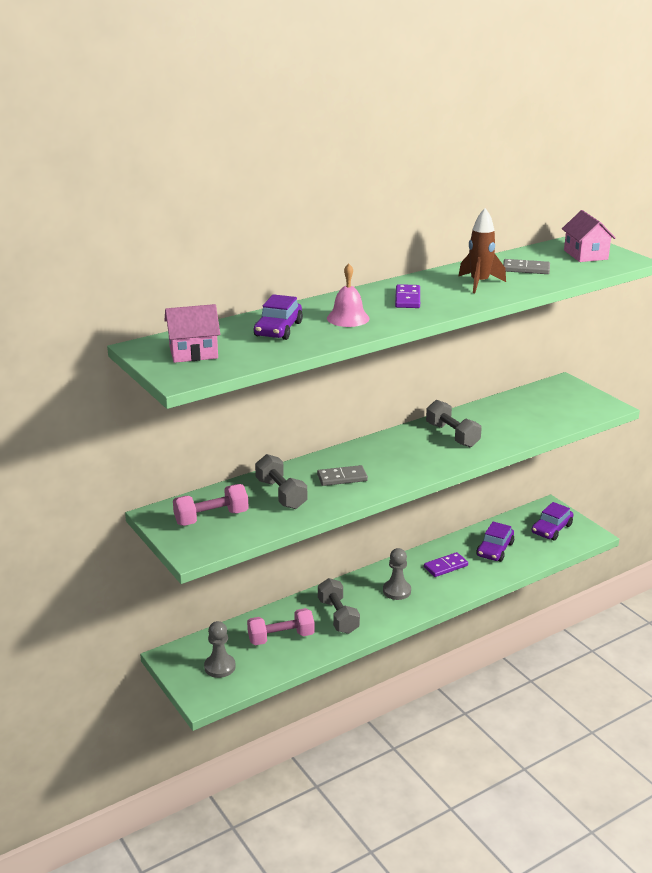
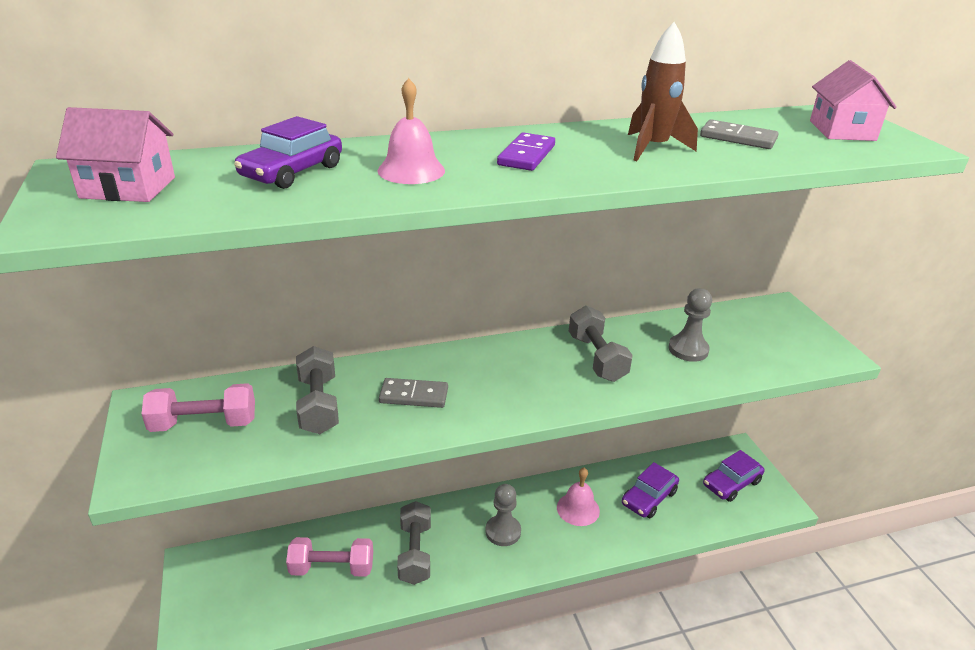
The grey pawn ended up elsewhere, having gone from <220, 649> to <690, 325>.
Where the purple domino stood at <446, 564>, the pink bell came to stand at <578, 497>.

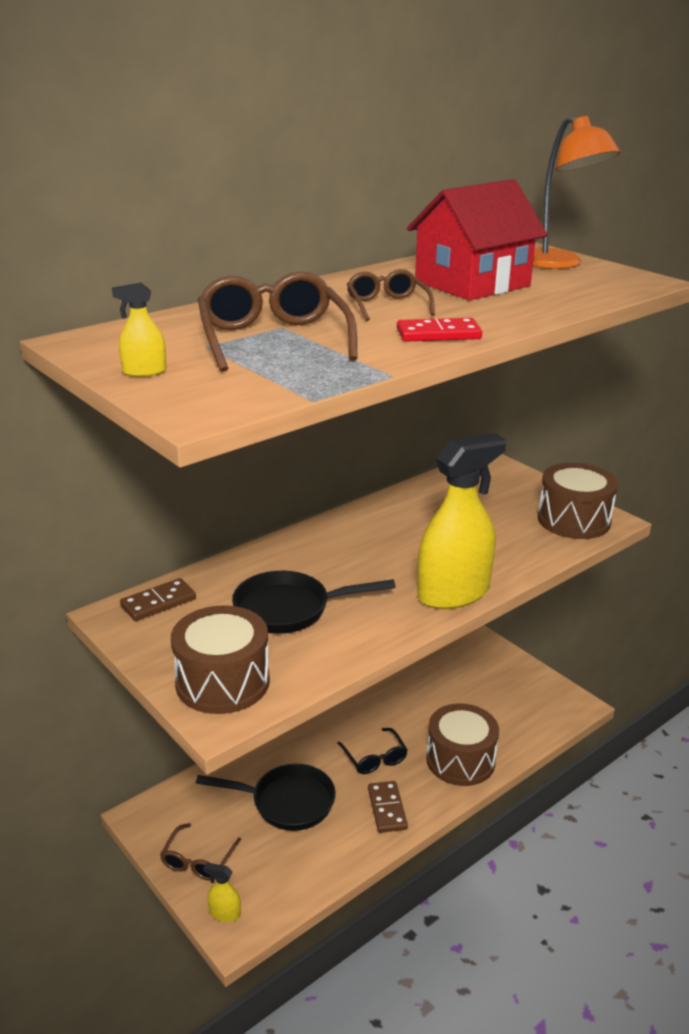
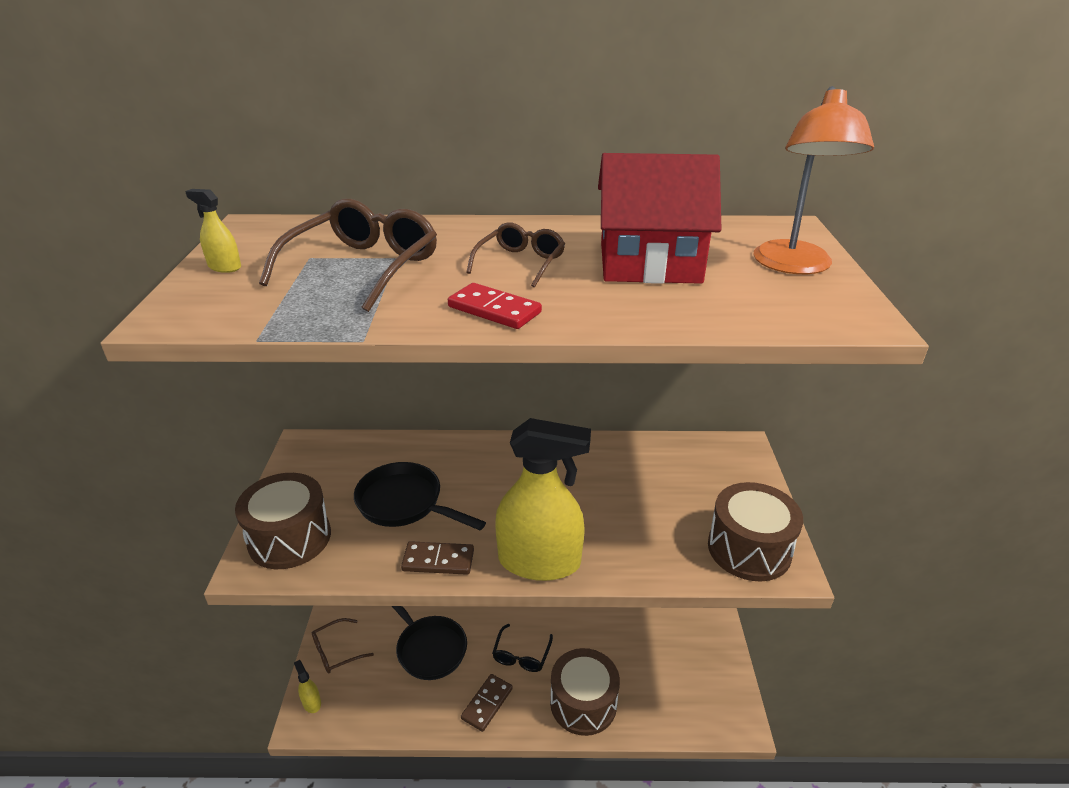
The brown domino ended up elsewhere, having gone from <158, 599> to <437, 558>.

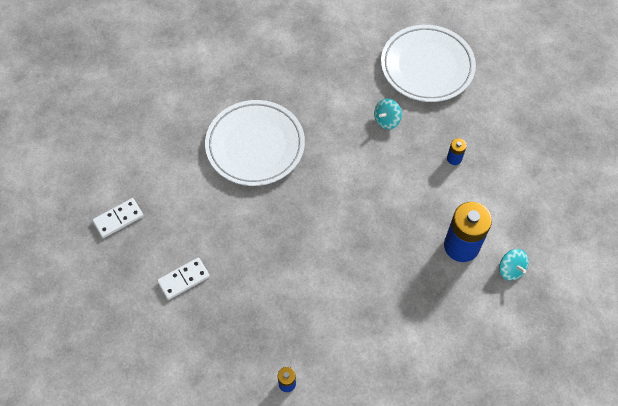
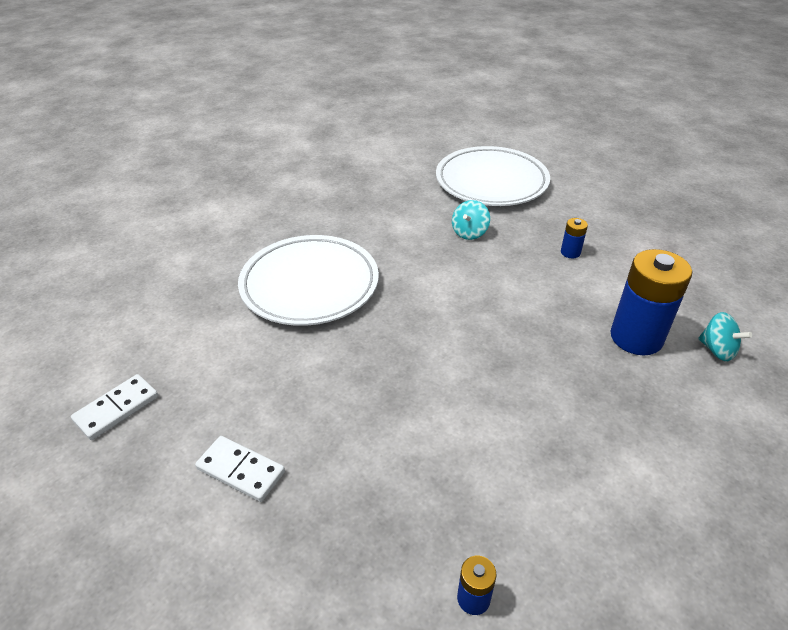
The white domino at <183, 278> ended up facing another way, 75 degrees clockwise from before.

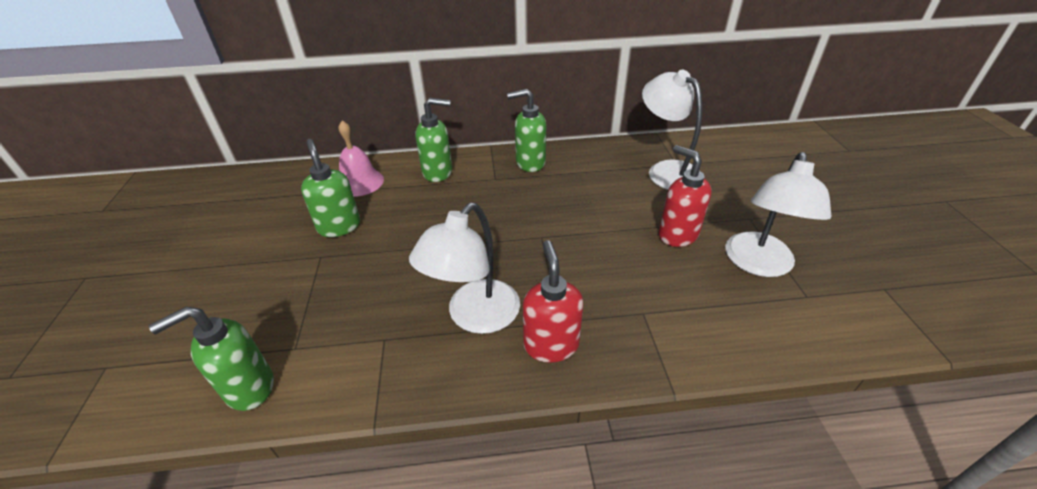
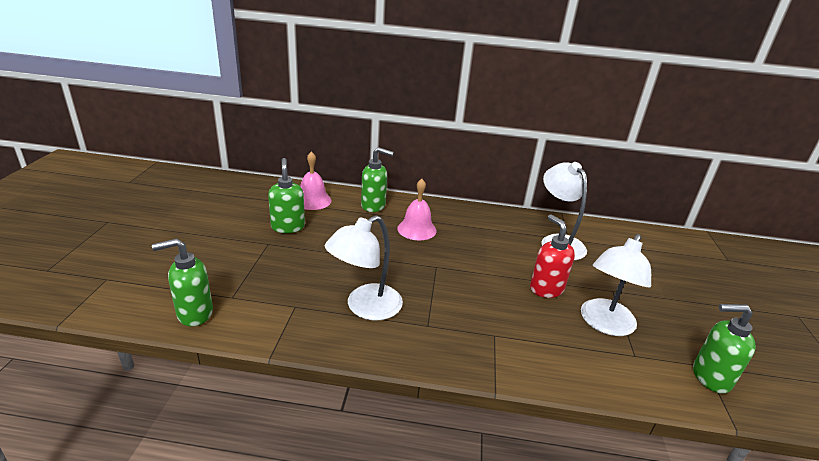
The green soap dispenser ended up elsewhere, having gone from <526, 130> to <724, 349>.
The second view lost the red soap dispenser at <553, 301>.
The second view gained the pink bell at <417, 209>.

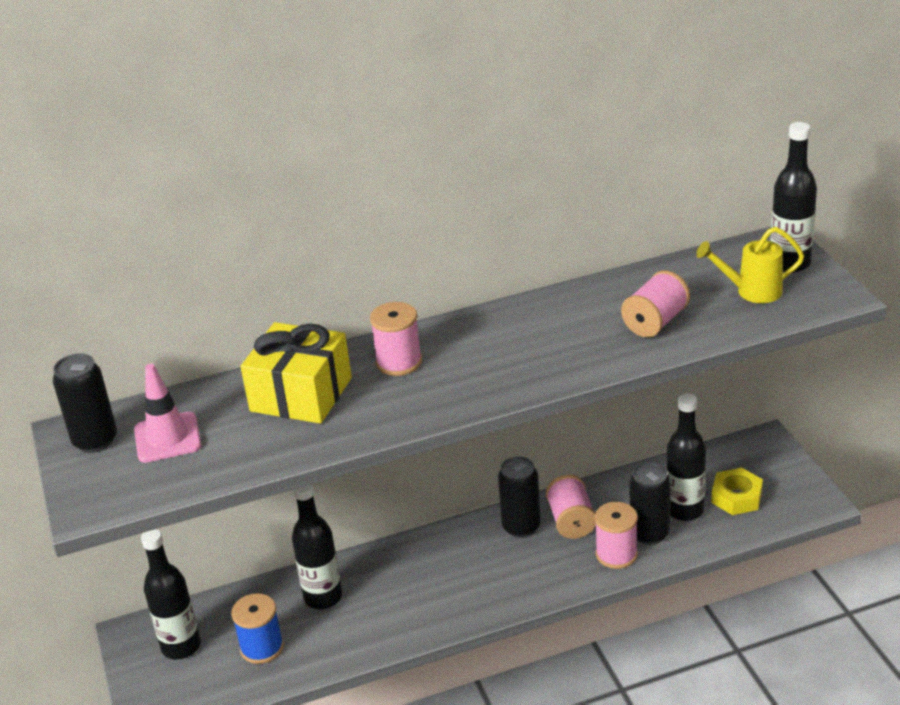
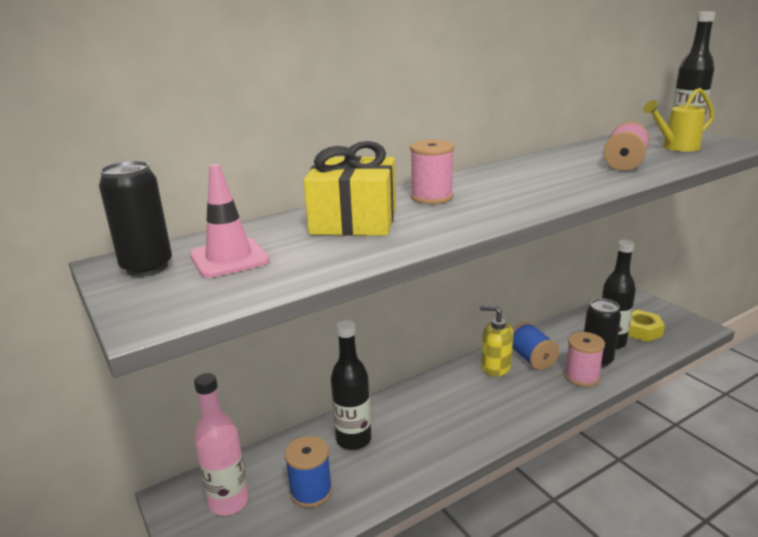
What was the black bottle at <171, 594> turned into the pink bottle at <221, 444>.
Where the black can stood at <519, 497>, the yellow soap dispenser came to stand at <496, 341>.
What was the pink spool at <571, 507> turned into the blue spool at <536, 346>.

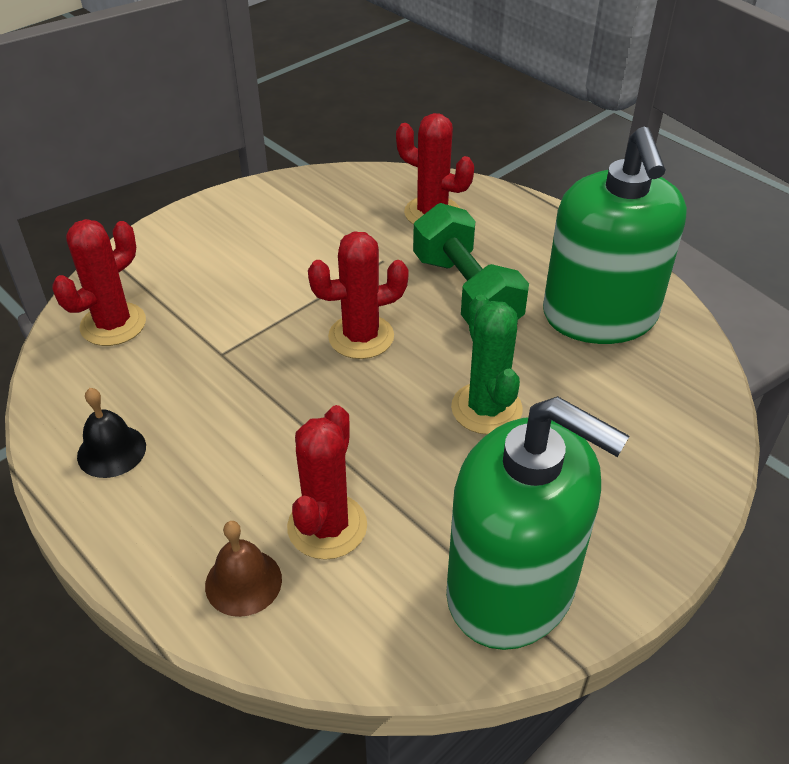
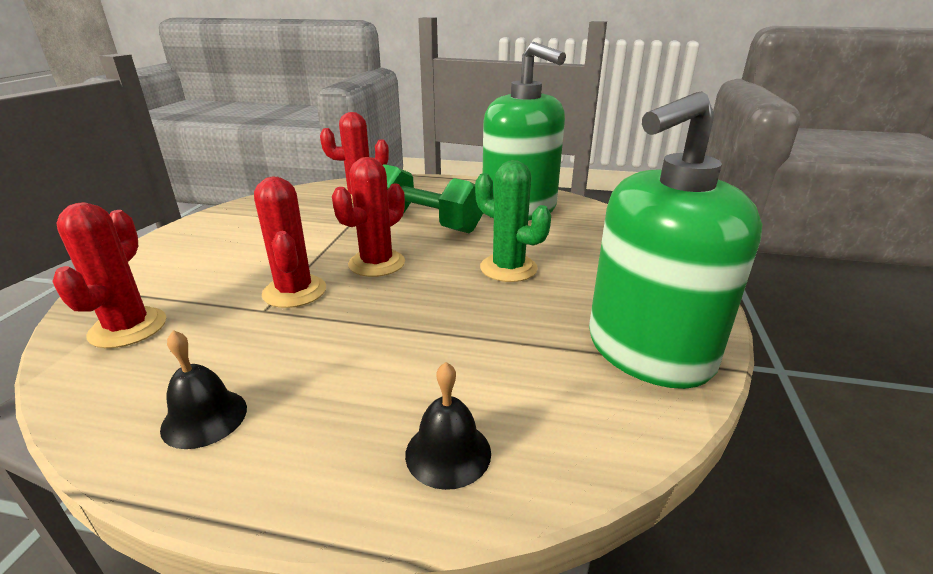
What was the brown bell at <243, 569> turned into the black bell at <448, 426>.
The red cactus ended up elsewhere, having gone from <327, 482> to <290, 242>.
The green soap dispenser at <537, 523> ended up facing another way, 150 degrees clockwise from before.

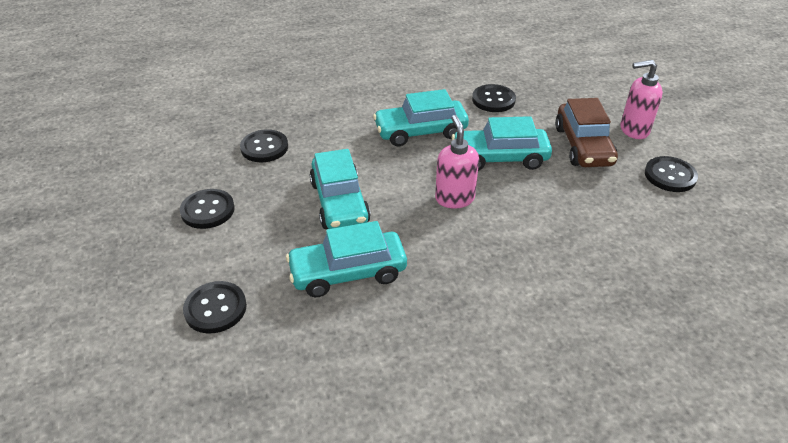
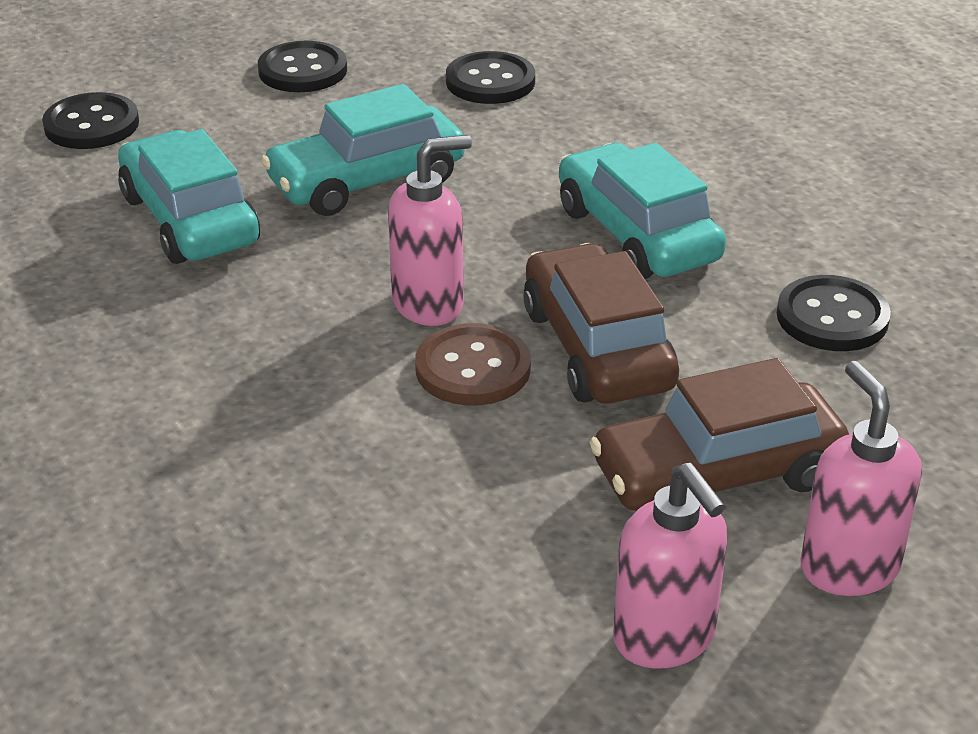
What was the turquoise car at <502, 143> turned into the brown car at <601, 323>.
Where the black button stood at <671, 174>, the pink soap dispenser came to stand at <670, 566>.
The second view gained the brown button at <473, 364>.

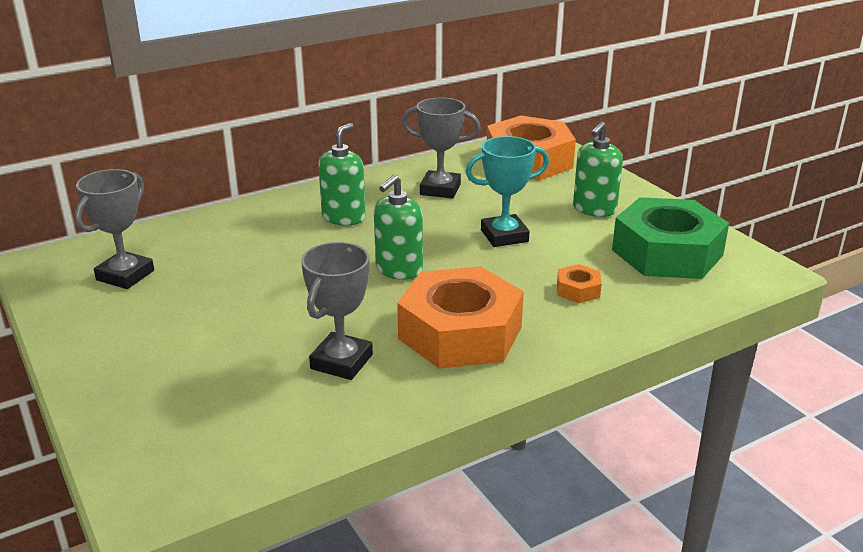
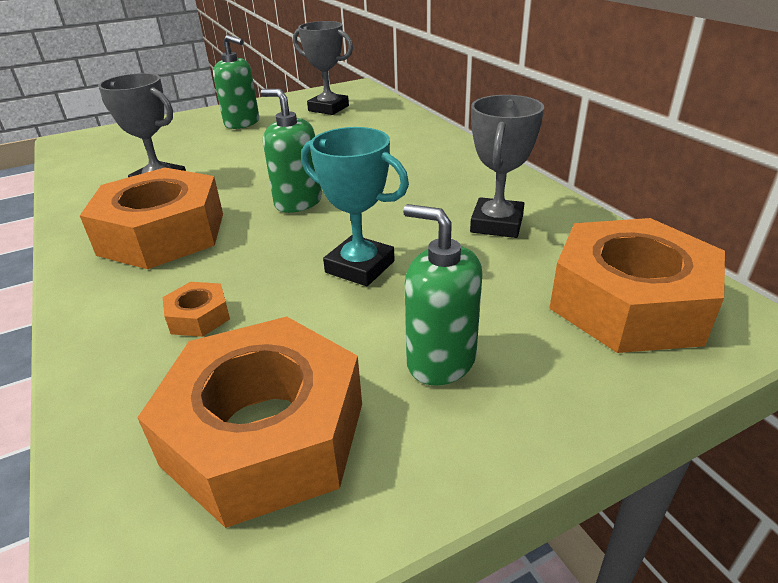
The green soap dispenser ended up elsewhere, having gone from <342, 174> to <236, 82>.
The turquoise trophy at <507, 191> ended up facing another way, 45 degrees counterclockwise from before.
What was the green nut at <670, 238> turned into the orange nut at <249, 422>.

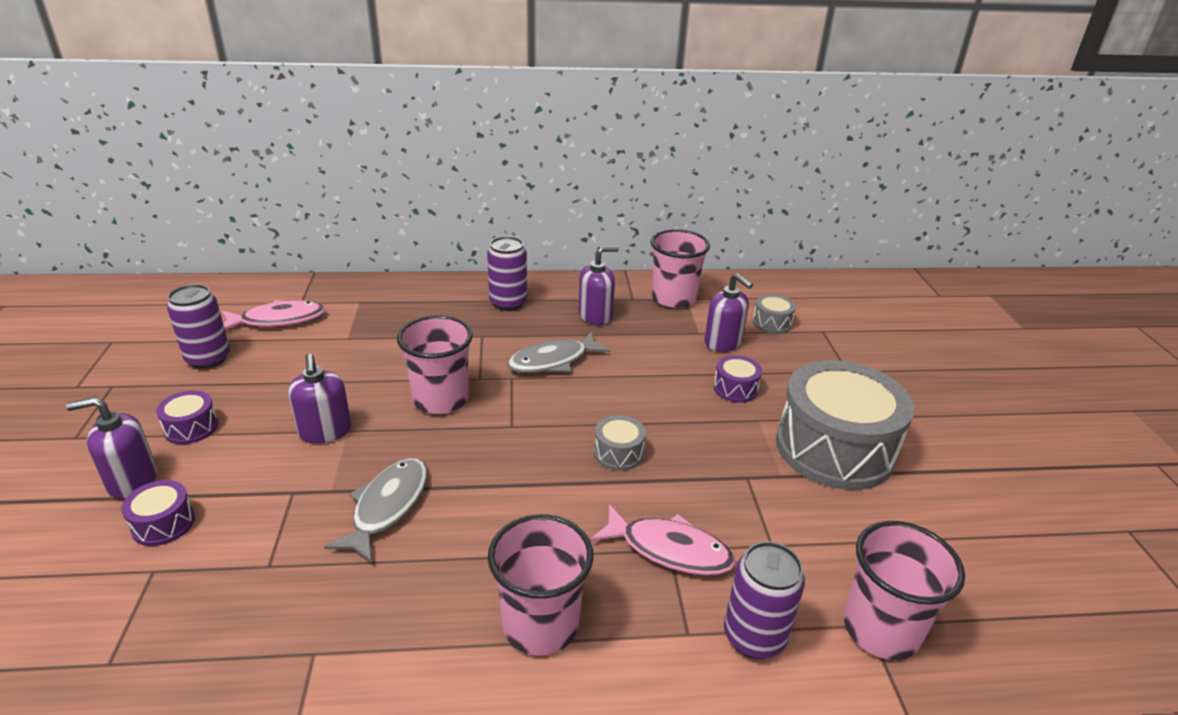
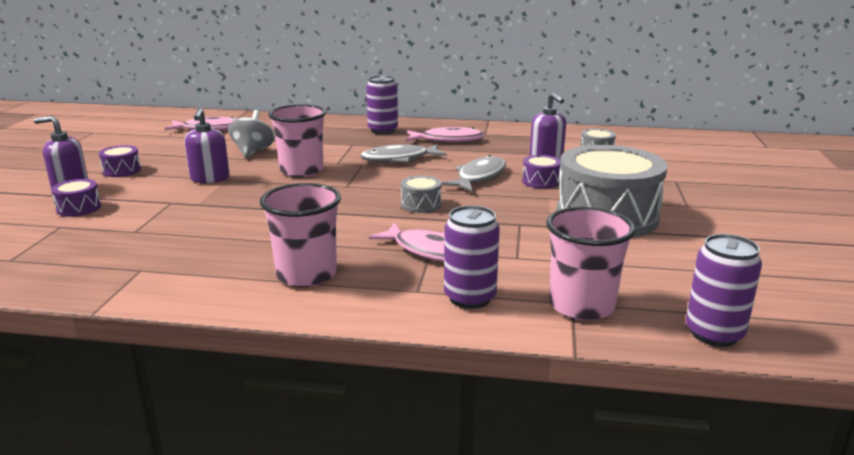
The purple can ended up elsewhere, having gone from <198, 326> to <724, 290>.
The grey fish ended up elsewhere, having gone from <376, 510> to <474, 173>.
Where the purple soap dispenser stood at <599, 285>, the pink fish came to stand at <445, 134>.
The second view lost the pink cup at <680, 268>.
The second view gained the grey spinning top at <251, 134>.

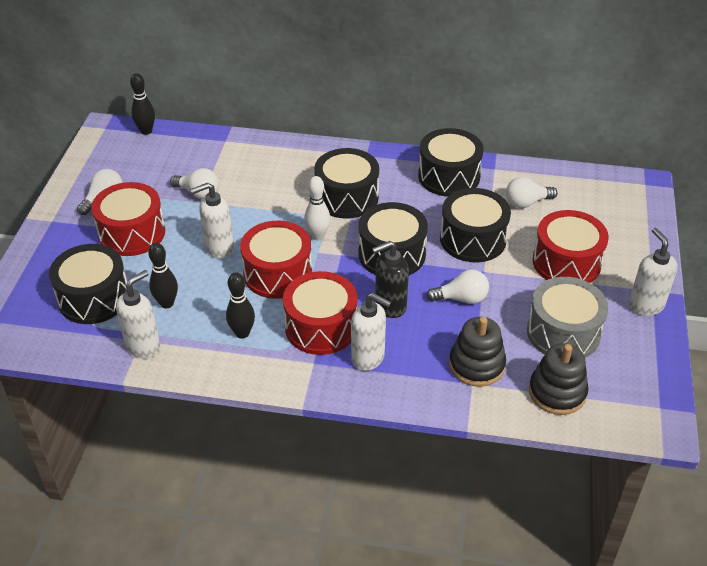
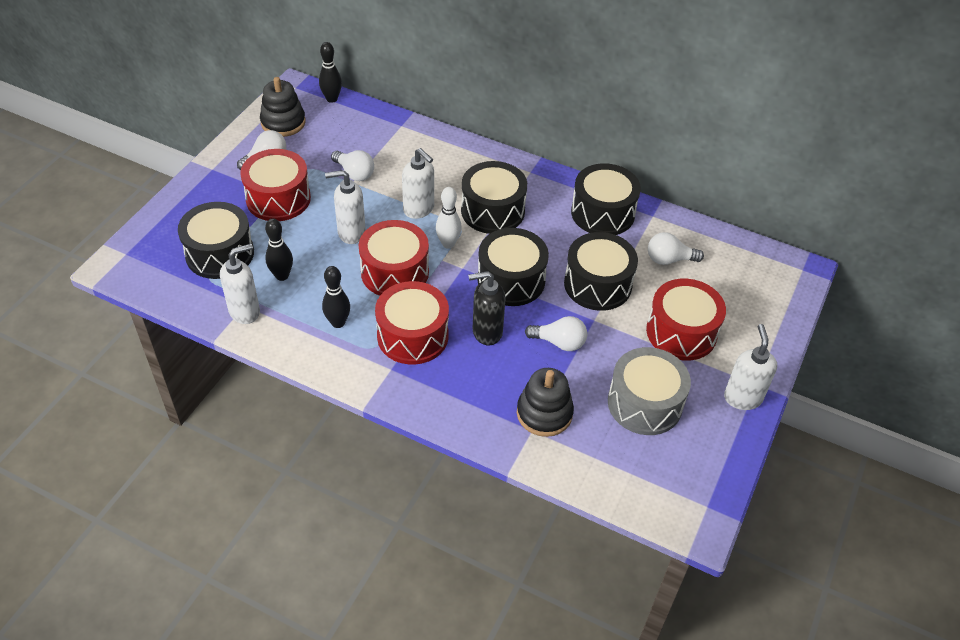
The white soap dispenser ended up elsewhere, having gone from <371, 332> to <418, 183>.
The black stacking toy ended up elsewhere, having gone from <559, 379> to <283, 107>.

